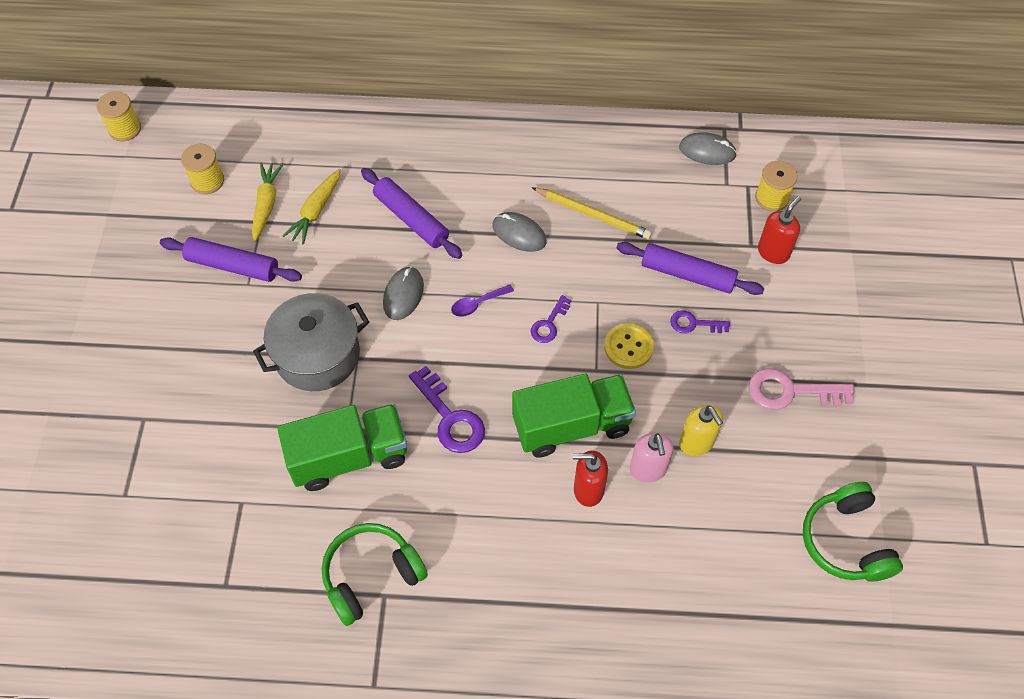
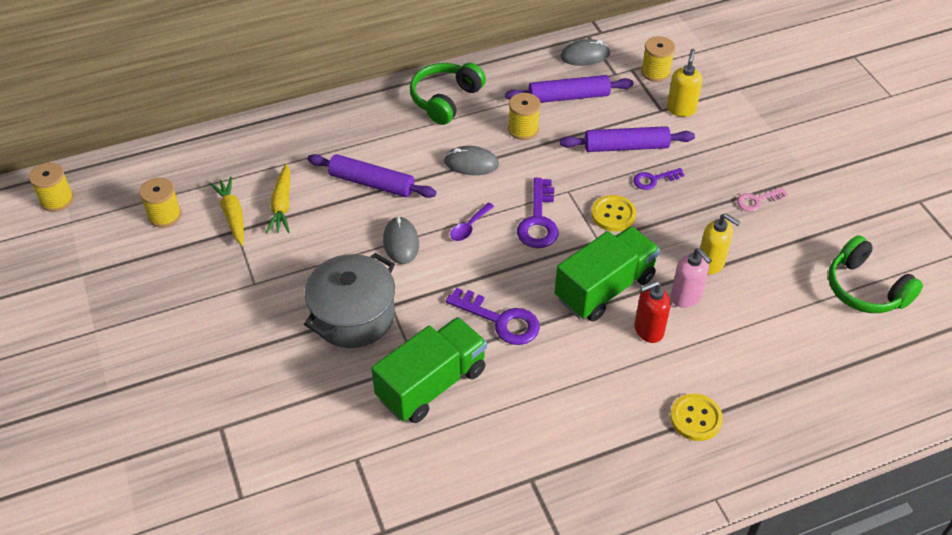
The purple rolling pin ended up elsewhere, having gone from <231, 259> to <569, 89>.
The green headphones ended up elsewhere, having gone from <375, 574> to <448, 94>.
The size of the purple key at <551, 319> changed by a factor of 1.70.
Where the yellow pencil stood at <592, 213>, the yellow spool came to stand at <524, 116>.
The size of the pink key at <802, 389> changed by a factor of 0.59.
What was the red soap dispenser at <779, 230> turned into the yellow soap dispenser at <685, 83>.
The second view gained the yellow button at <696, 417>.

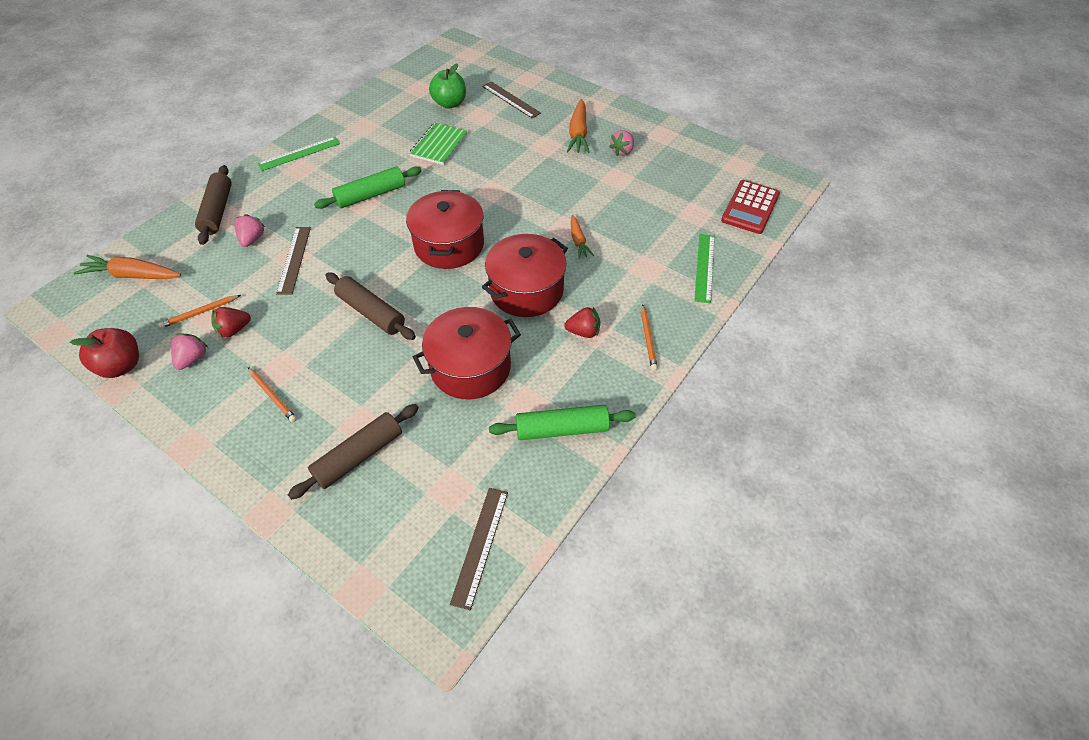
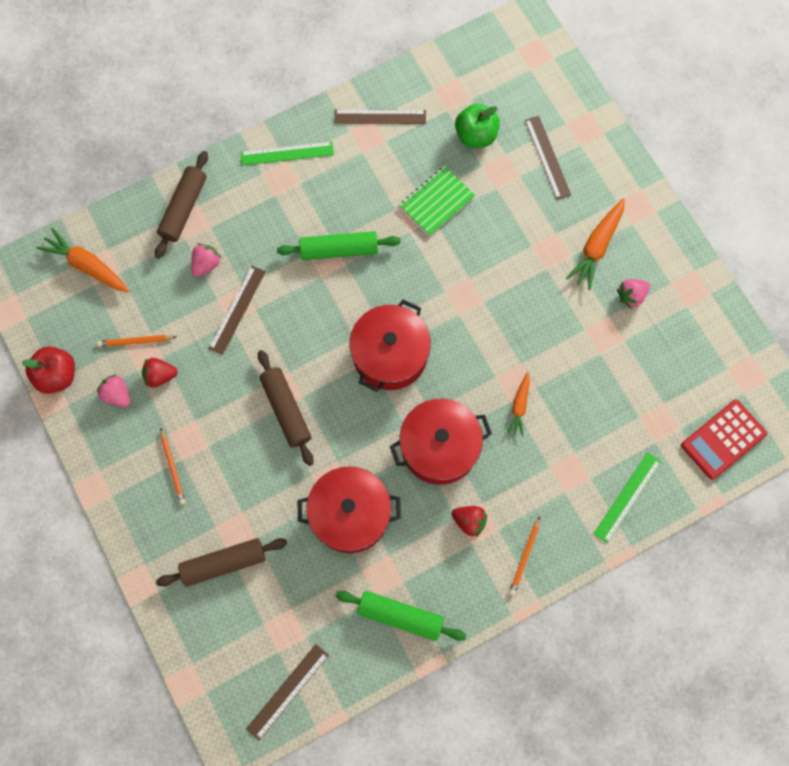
The pink strawberry at <189, 351> ended up facing another way, 90 degrees counterclockwise from before.
The second view gained the brown ruler at <380, 117>.

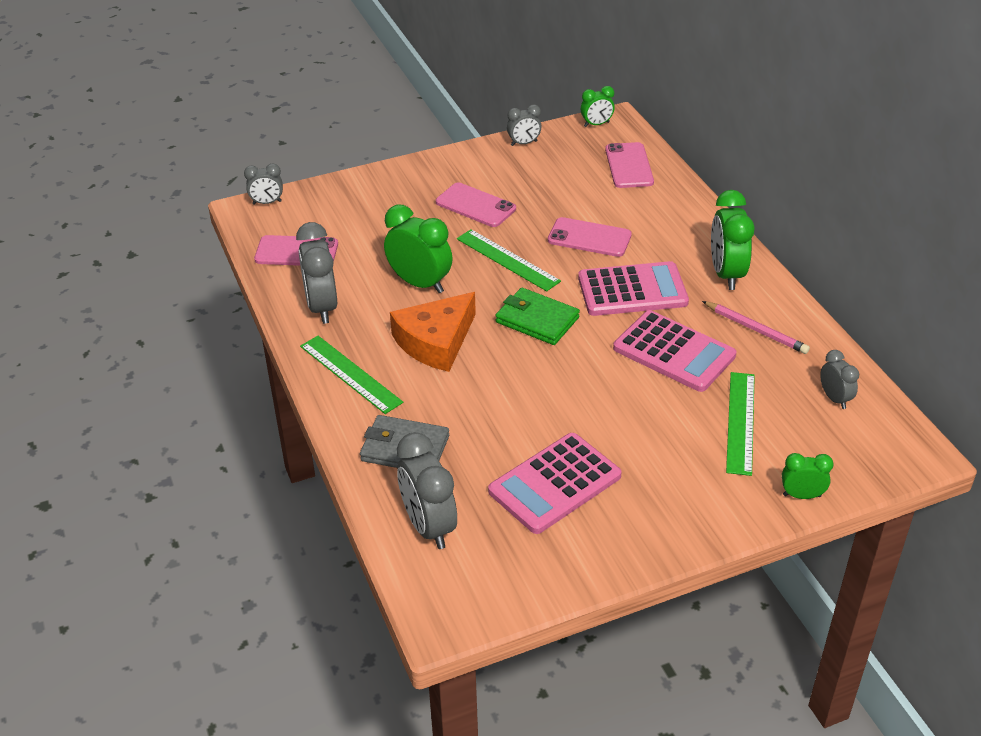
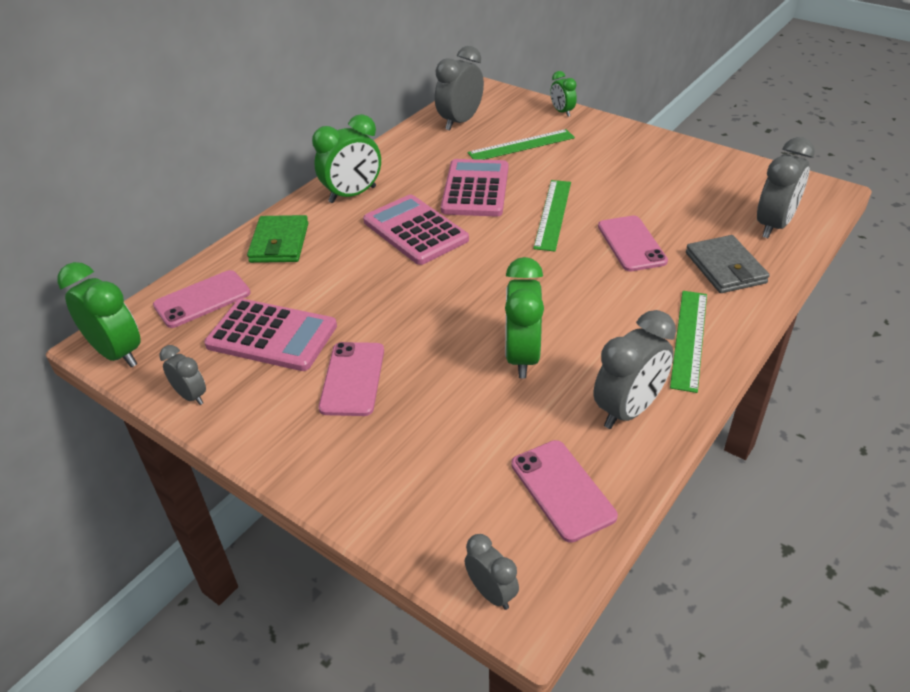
The second view lost the orange cheese at <433, 332>.
The green ruler ended up elsewhere, having gone from <509, 260> to <552, 215>.
The pink calculator ended up elsewhere, having gone from <555, 483> to <270, 335>.
The green wallet ended up elsewhere, having gone from <537, 316> to <277, 239>.
The pink phone ended up elsewhere, having gone from <590, 237> to <633, 243>.
The size of the green clock at <598, 106> changed by a factor of 1.80.
The second view lost the pink pencil at <756, 327>.
The size of the grey clock at <839, 379> changed by a factor of 1.80.

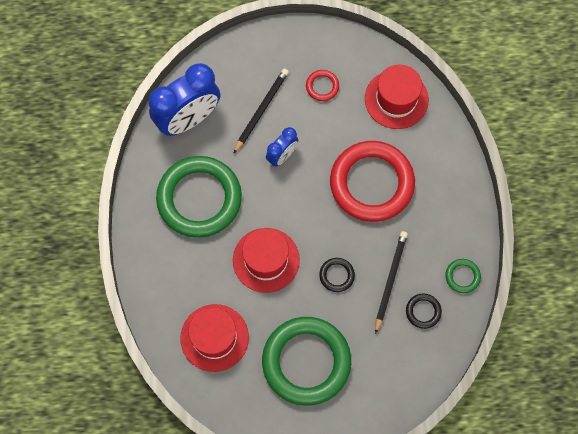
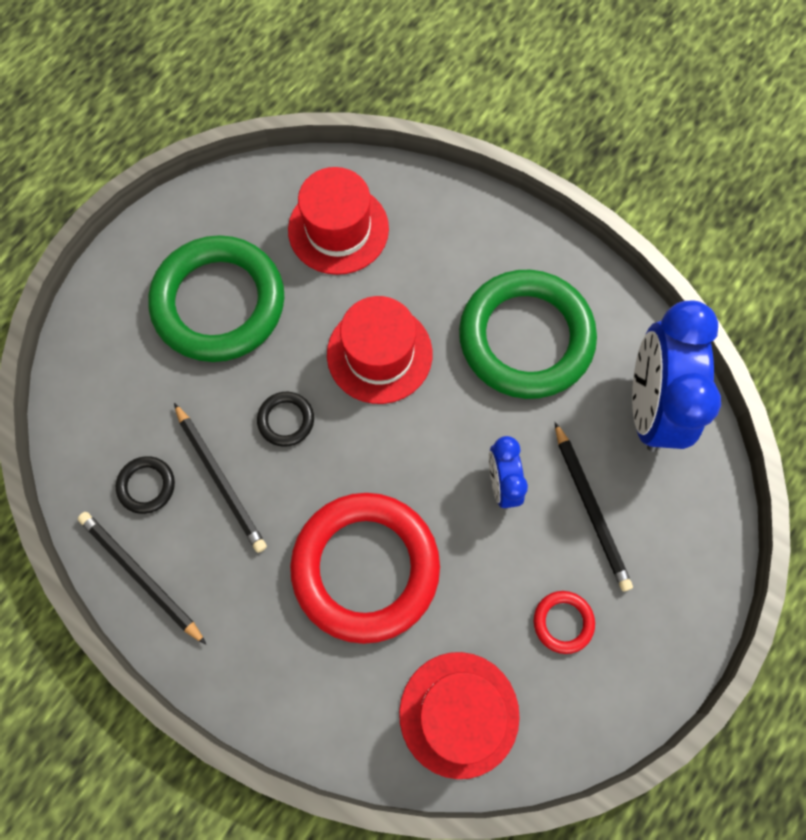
Where the green ring stood at <463, 276>, the black pencil came to stand at <142, 578>.

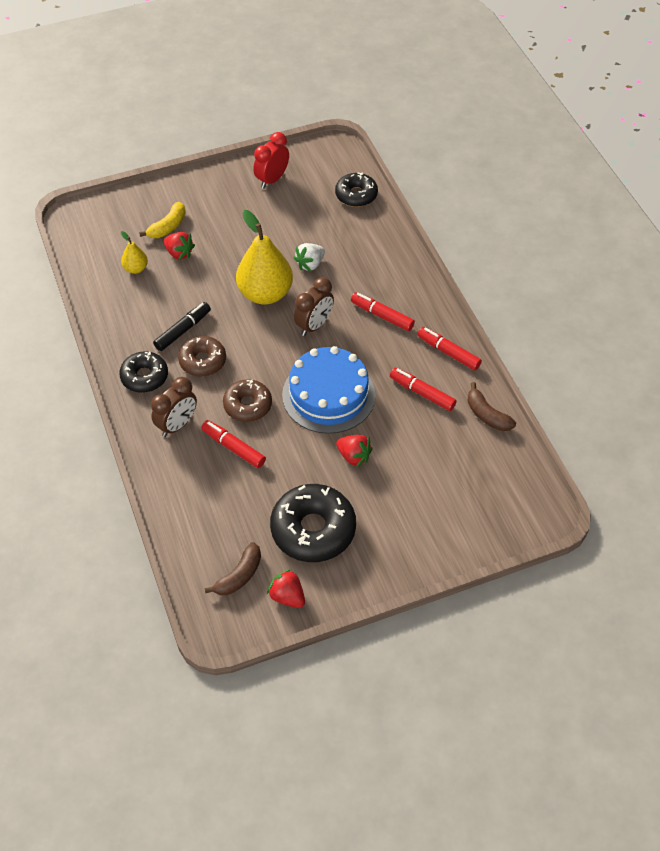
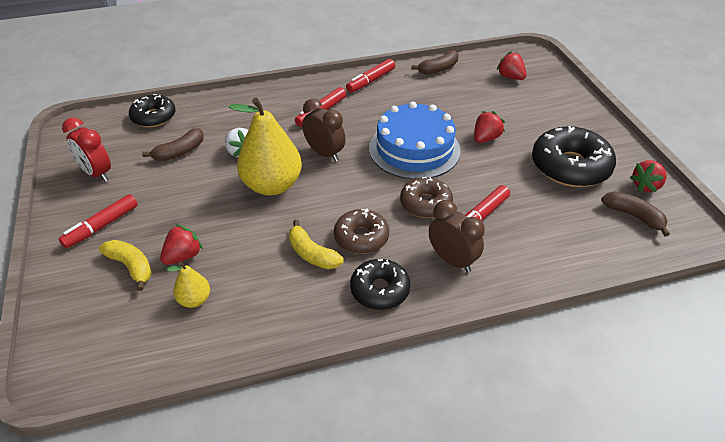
Where the black marker stood at <182, 326>, the yellow banana came to stand at <316, 244>.
The red marker ended up elsewhere, having gone from <423, 389> to <98, 221>.
The second view gained the brown banana at <173, 144>.
The second view gained the red strawberry at <511, 65>.

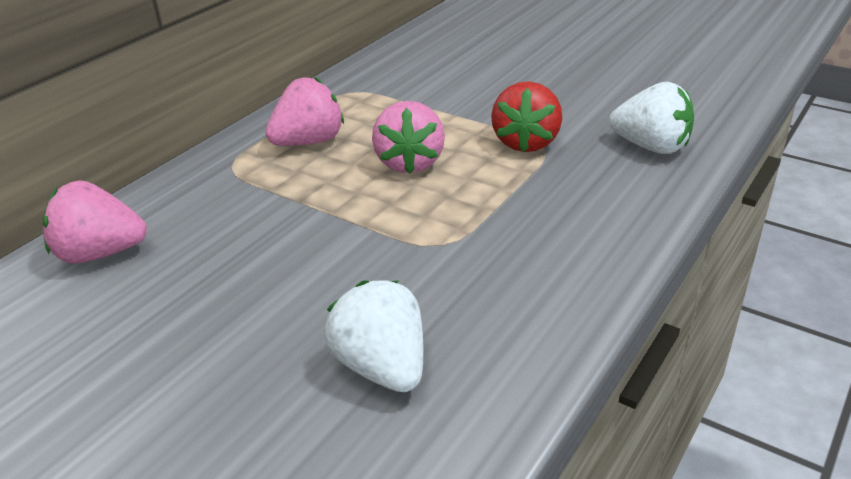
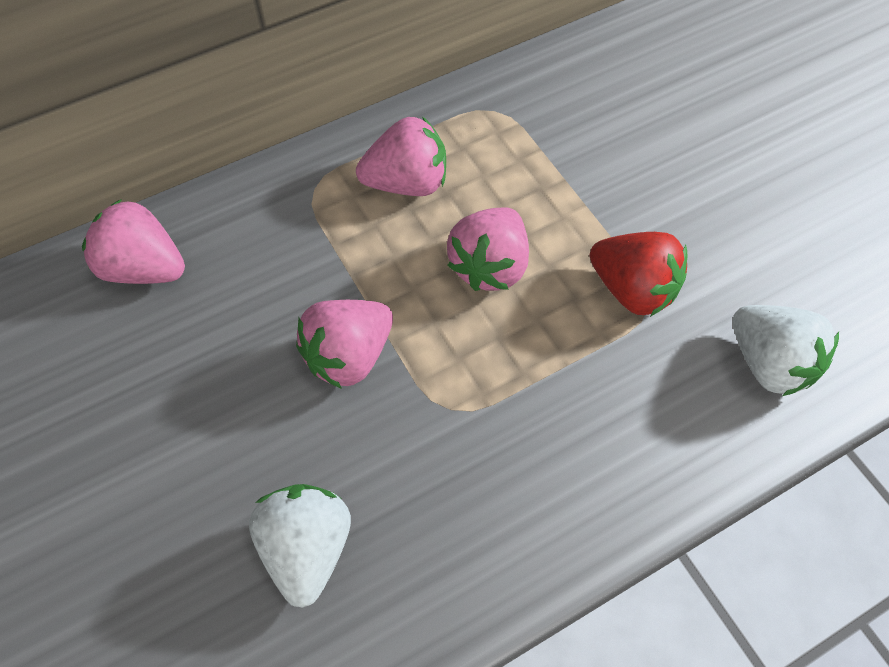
The red strawberry at <526, 117> ended up facing another way, 90 degrees counterclockwise from before.
The second view gained the pink strawberry at <344, 344>.

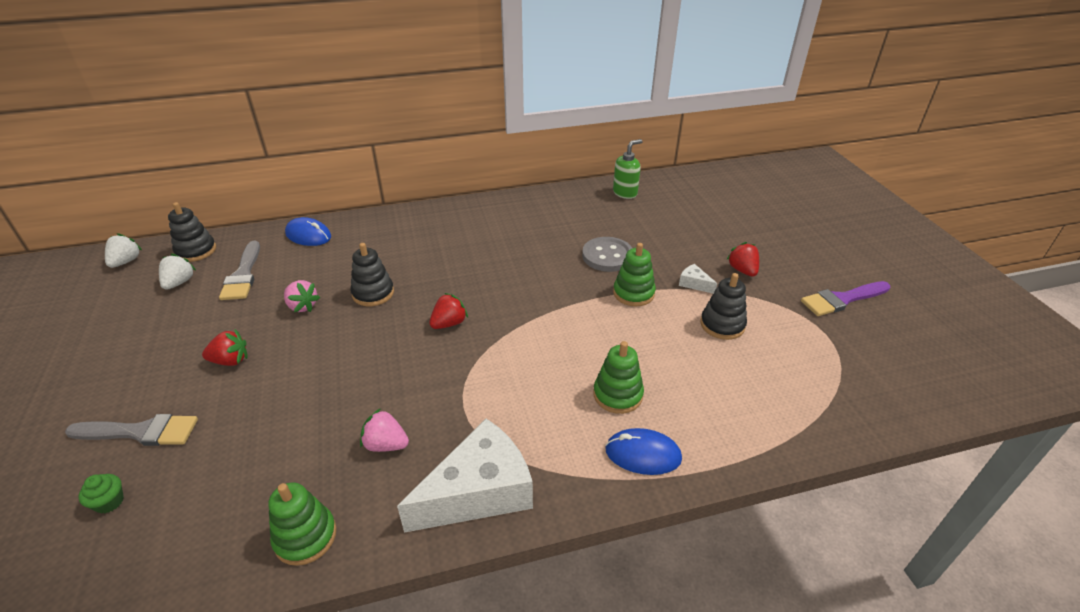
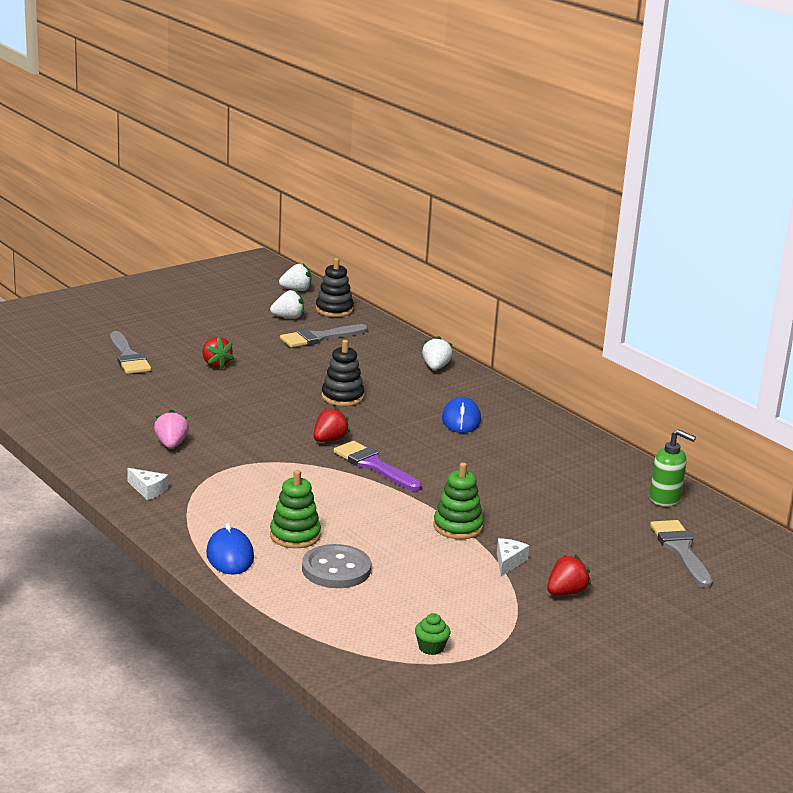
The green cupcake ended up elsewhere, having gone from <101, 494> to <432, 634>.
The second view lost the green stacking toy at <302, 524>.
The second view lost the pink strawberry at <302, 296>.
The blue mouse ended up elsewhere, having gone from <308, 231> to <461, 415>.
The size of the white cheese at <465, 476> changed by a factor of 0.41.
The red strawberry at <448, 311> ended up facing another way, 75 degrees counterclockwise from before.
The grey button ended up elsewhere, having gone from <607, 254> to <336, 566>.
The second view lost the black stacking toy at <724, 306>.
The purple brush ended up elsewhere, having gone from <845, 298> to <377, 466>.
The second view gained the white strawberry at <437, 353>.
The second view gained the grey brush at <681, 554>.

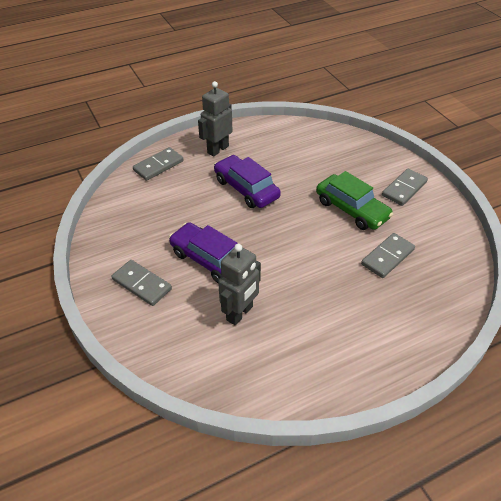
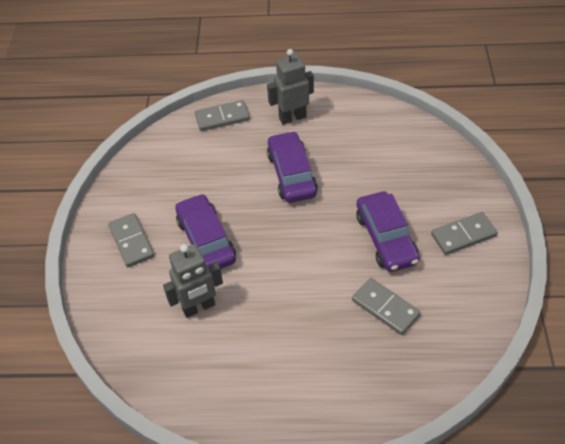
What was the green car at <354, 200> turned into the purple car at <388, 231>.
The grey domino at <388, 255> ended up facing another way, 60 degrees clockwise from before.

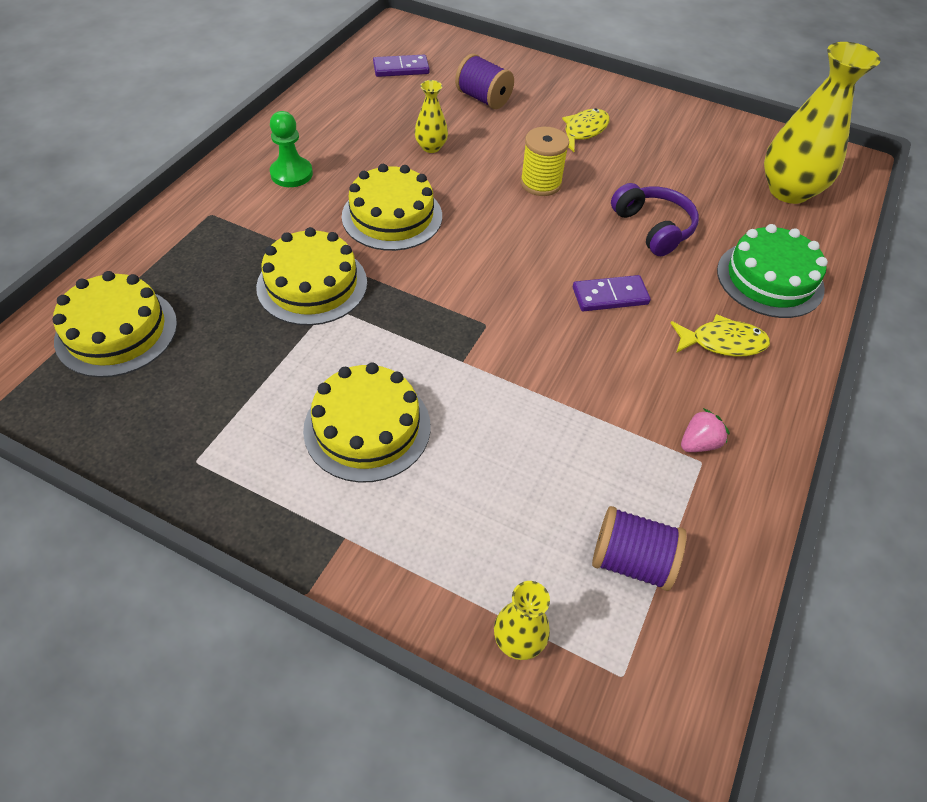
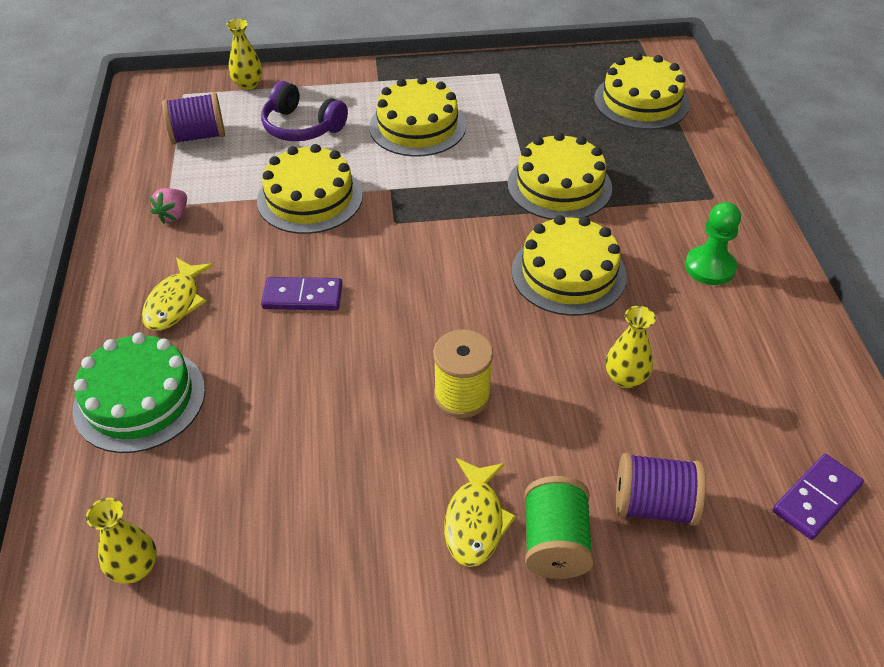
The purple domino at <612, 293> ended up facing another way, 45 degrees clockwise from before.
The purple headphones ended up elsewhere, having gone from <655, 219> to <304, 111>.
The yellow fish at <720, 335> ended up facing another way, 45 degrees counterclockwise from before.
The size of the yellow vase at <822, 123> changed by a factor of 0.48.
The second view gained the yellow cake at <310, 189>.
The second view gained the green spool at <559, 527>.

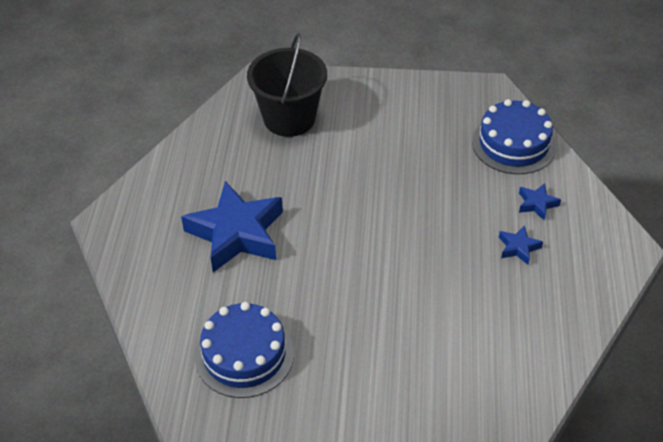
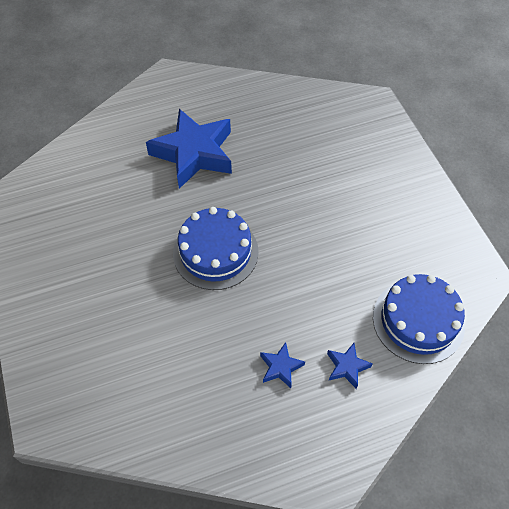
The blue cake ended up elsewhere, having gone from <244, 350> to <216, 248>.
The second view lost the black bucket at <287, 85>.

